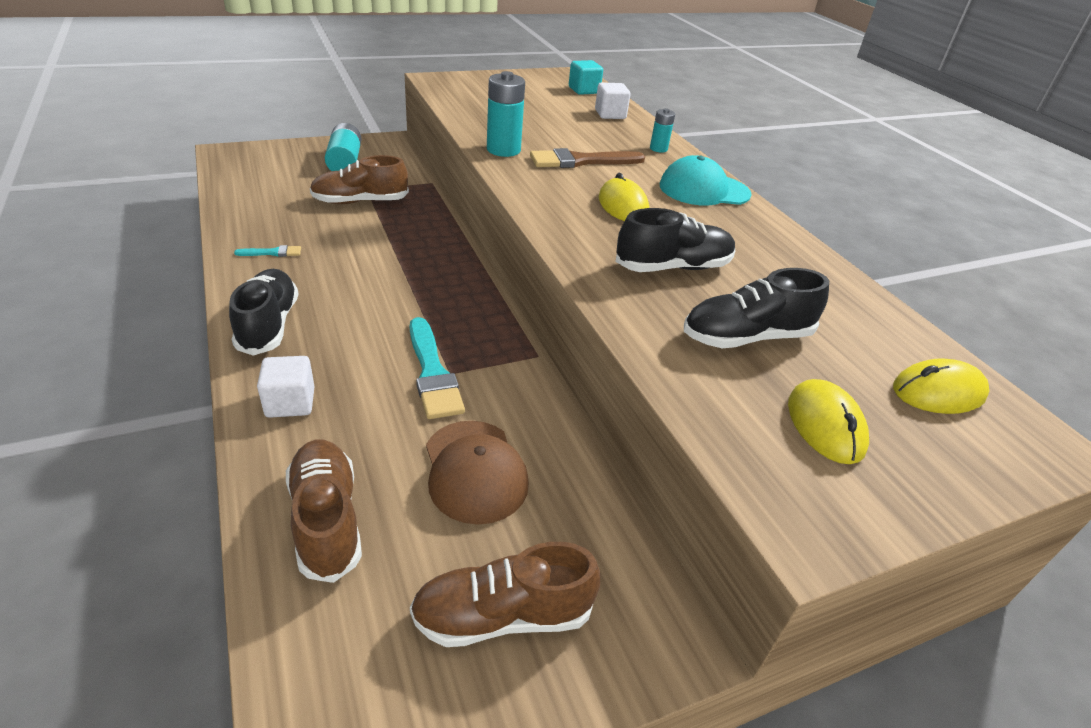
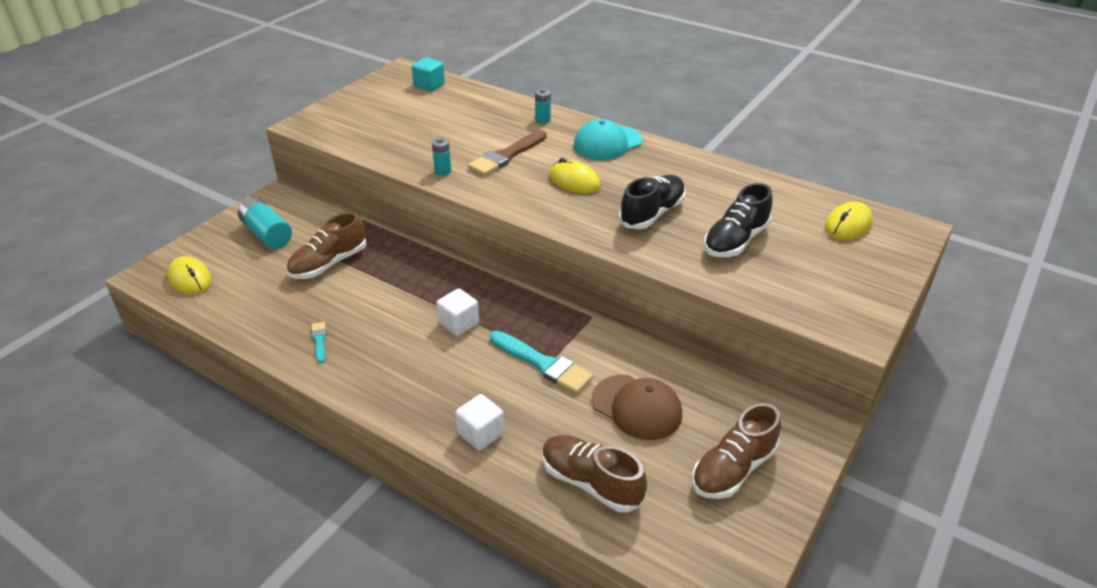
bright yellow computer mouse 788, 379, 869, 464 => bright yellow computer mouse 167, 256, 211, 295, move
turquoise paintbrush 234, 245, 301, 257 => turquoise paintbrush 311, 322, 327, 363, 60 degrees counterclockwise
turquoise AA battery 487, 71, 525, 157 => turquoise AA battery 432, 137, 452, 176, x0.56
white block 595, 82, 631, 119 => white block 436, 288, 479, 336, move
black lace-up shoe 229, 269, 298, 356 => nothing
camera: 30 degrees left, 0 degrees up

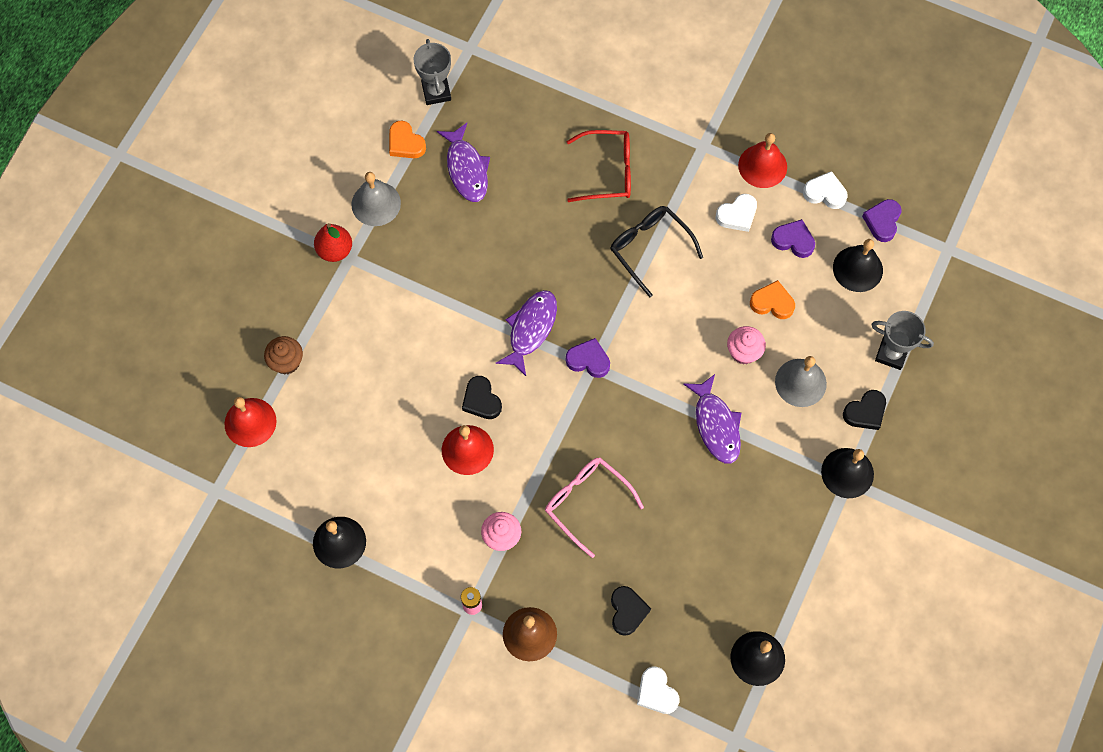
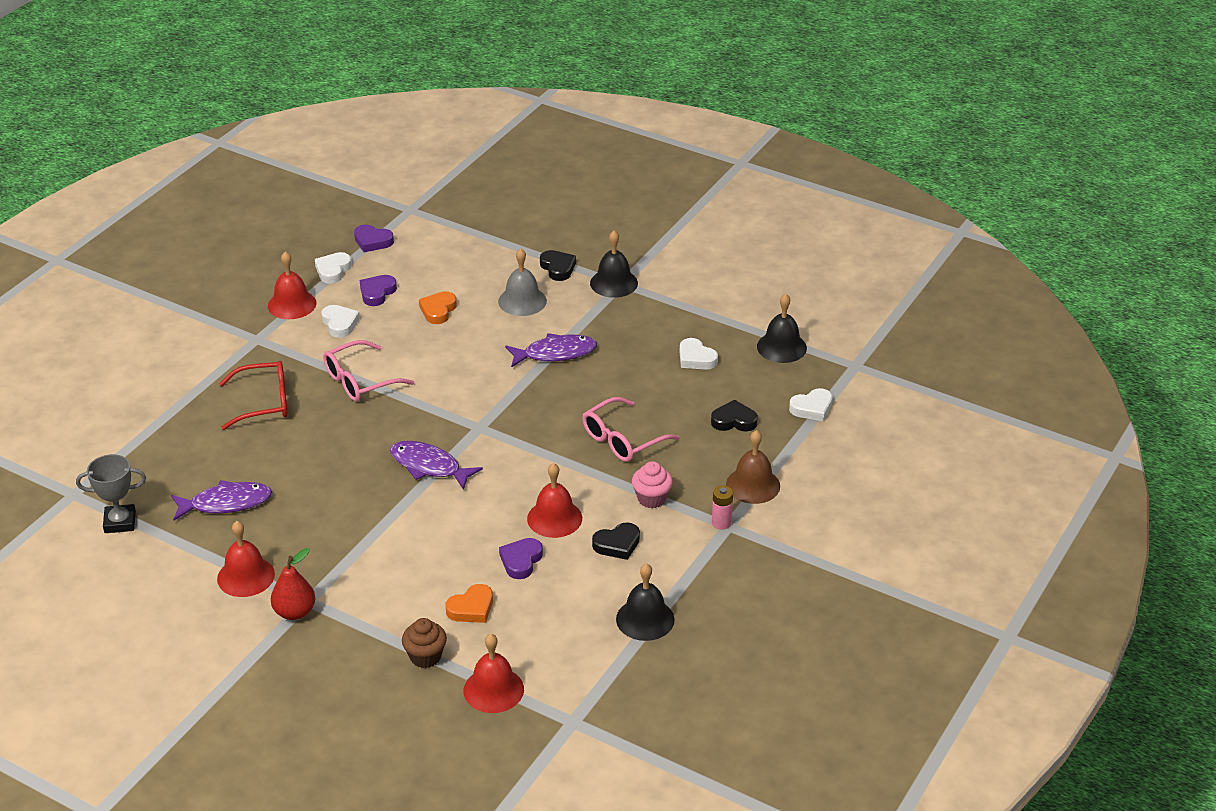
grey hand bell 351, 172, 401, 226 => red hand bell 217, 521, 275, 597
red eyeglasses 566, 130, 631, 202 => red eyeglasses 219, 361, 288, 430, 75 degrees clockwise
black eyeglasses 610, 206, 703, 297 => rose-pink eyeglasses 323, 340, 414, 402
orange-coloured heart shape 389, 120, 426, 158 => orange-coloured heart shape 446, 584, 493, 623, move
violet heart shape 566, 338, 610, 378 => violet heart shape 499, 538, 543, 579, move
black heart shape 462, 376, 502, 419 => black heart shape 592, 522, 640, 560, move
nothing => white heart shape 680, 338, 718, 370
rose-pink muffin 727, 326, 766, 365 => nothing
black hand bell 833, 239, 883, 292 => nothing
grey prize cup 871, 311, 934, 370 => nothing
camera: 85 degrees left, 30 degrees down

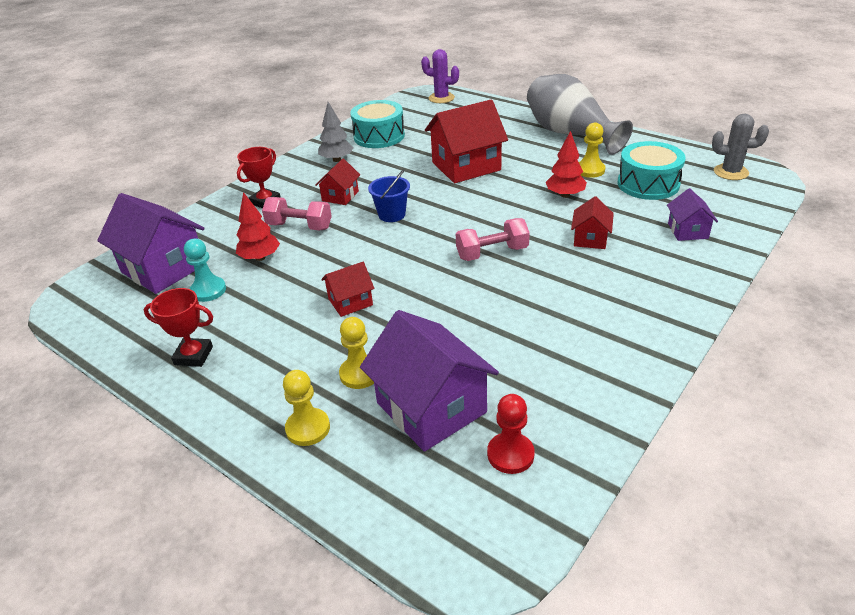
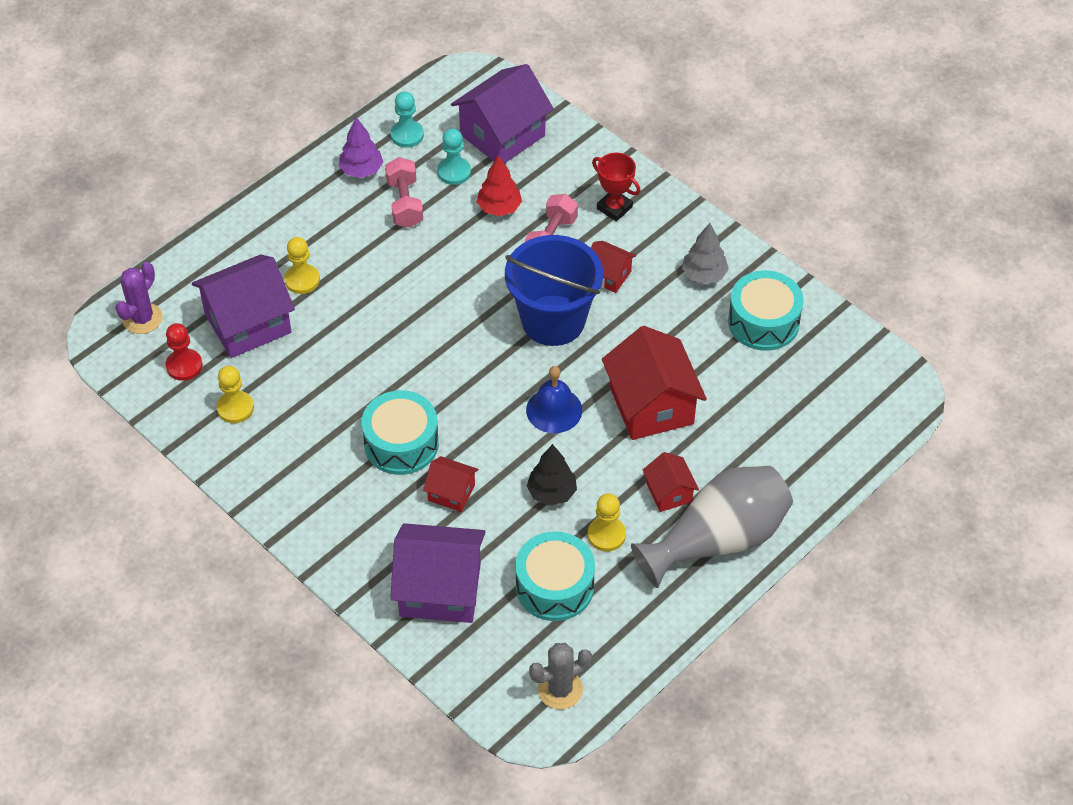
violet cactus 421, 49, 459, 103 => violet cactus 115, 262, 163, 334, move
bright yellow chess pawn 283, 370, 330, 446 => bright yellow chess pawn 217, 366, 254, 423, move
red prize cup 144, 288, 213, 367 => violet fir tree 339, 117, 383, 178
nothing => turquoise toy drum 362, 390, 439, 475
rose-pink hand weight 456, 218, 530, 261 => rose-pink hand weight 385, 157, 423, 228, move
violet toy house 667, 188, 718, 241 => violet toy house 390, 523, 486, 623, x1.94
nothing => turquoise chess pawn 391, 91, 424, 148
cobalt pail 368, 170, 410, 222 => cobalt pail 505, 235, 603, 346, x2.02
nothing => cobalt hand bell 526, 366, 582, 433
red fir tree 546, 131, 587, 198 => black fir tree 527, 444, 577, 506
grey cactus 712, 114, 769, 180 => grey cactus 529, 643, 592, 709, 45 degrees clockwise
red toy house 321, 262, 375, 317 => red toy house 643, 452, 699, 512, move
camera: 95 degrees right, 15 degrees up

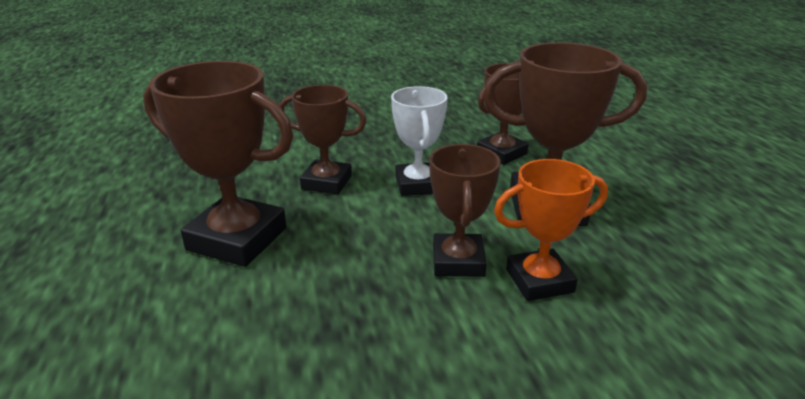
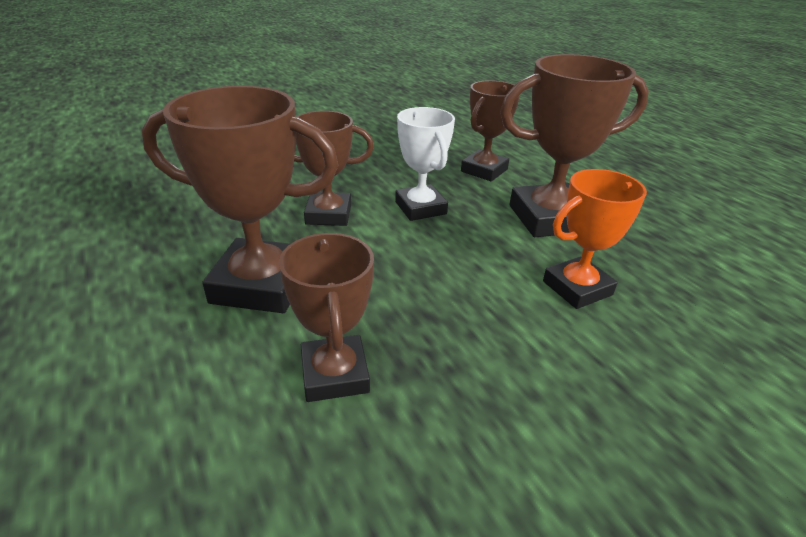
brown prize cup 429, 144, 501, 277 => brown prize cup 279, 233, 374, 402, move
camera: 15 degrees left, 5 degrees up

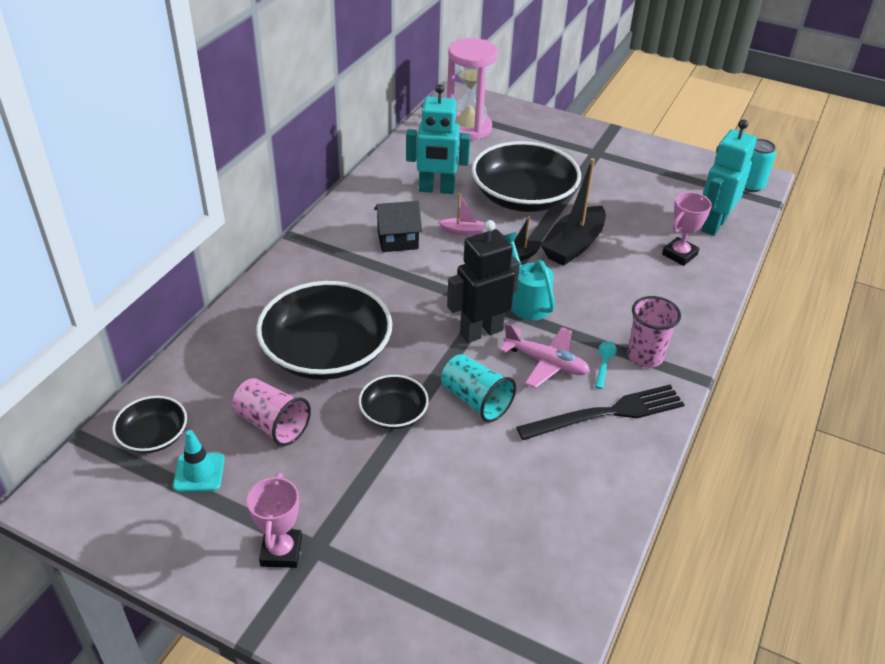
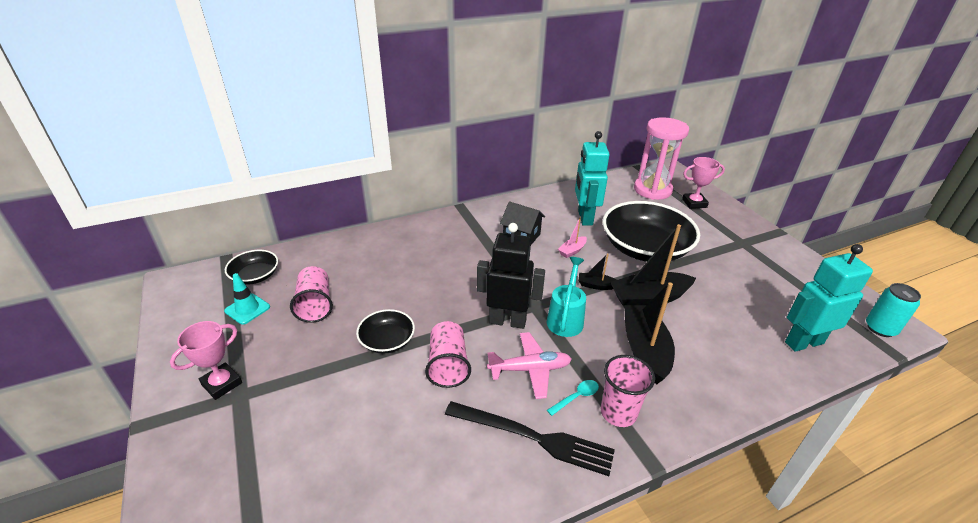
turquoise tumbler 441, 354, 516, 422 => rose-pink tumbler 425, 321, 471, 388
rose-pink aeroplane 500, 323, 590, 388 => rose-pink aeroplane 487, 332, 572, 399, 75 degrees counterclockwise
rose-pink toy boat 439, 193, 485, 236 => rose-pink toy boat 558, 218, 587, 258, 90 degrees clockwise
turquoise toy robot 406, 84, 471, 194 => turquoise toy robot 575, 131, 610, 226, 45 degrees clockwise
nothing => black toy boat 624, 283, 675, 385
rose-pink prize cup 662, 192, 712, 266 => rose-pink prize cup 682, 157, 725, 209, move
black bowl 256, 281, 392, 380 => nothing
camera: 40 degrees right, 5 degrees down

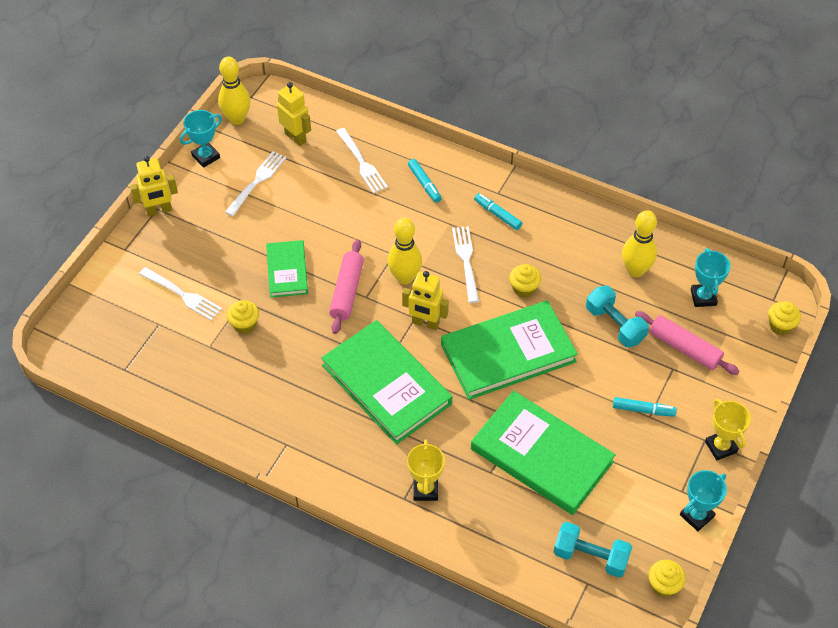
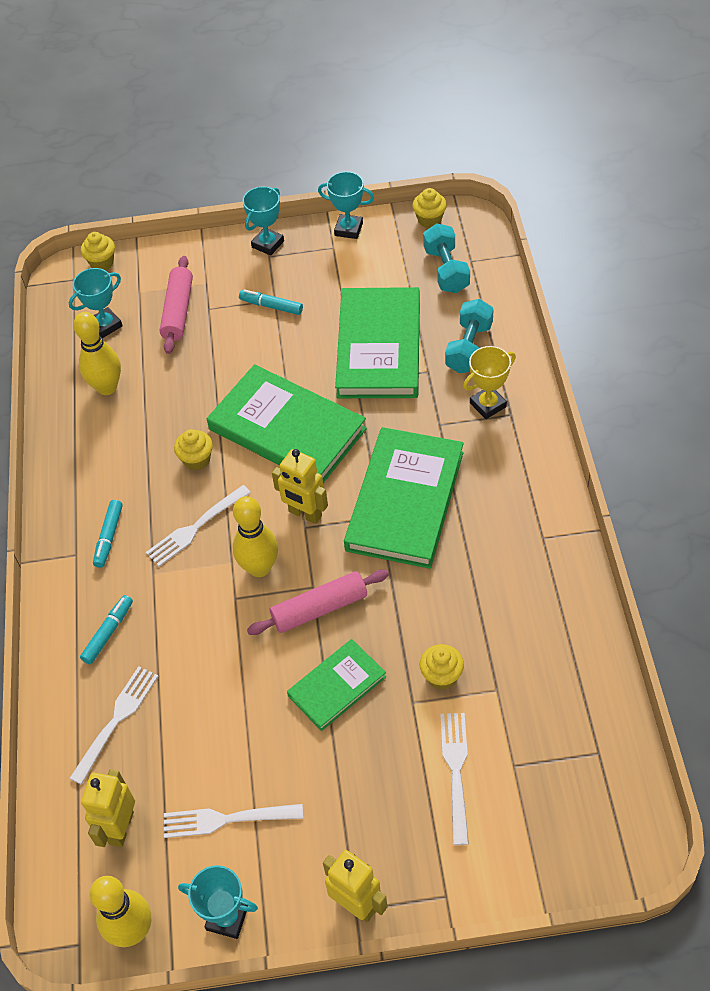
turquoise felt pen 613, 397, 677, 417 => turquoise felt pen 239, 289, 303, 315, 45 degrees counterclockwise
bright yellow prize cup 705, 399, 751, 460 => turquoise prize cup 243, 187, 284, 256
bright yellow toy robot 402, 271, 449, 330 => bright yellow toy robot 272, 449, 328, 524, 135 degrees clockwise
turquoise hand weight 586, 286, 649, 347 => turquoise hand weight 445, 299, 494, 373, move
camera: 120 degrees left, 0 degrees up

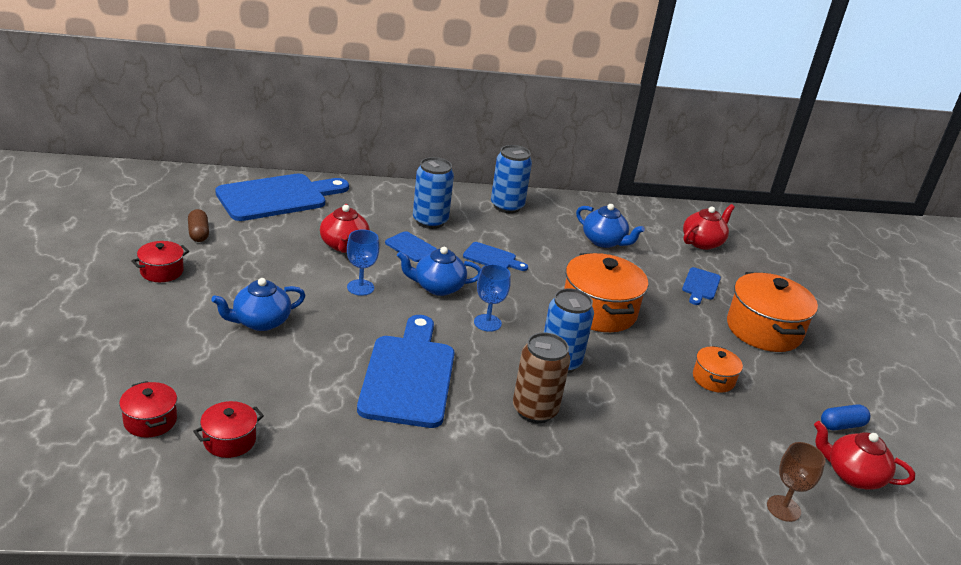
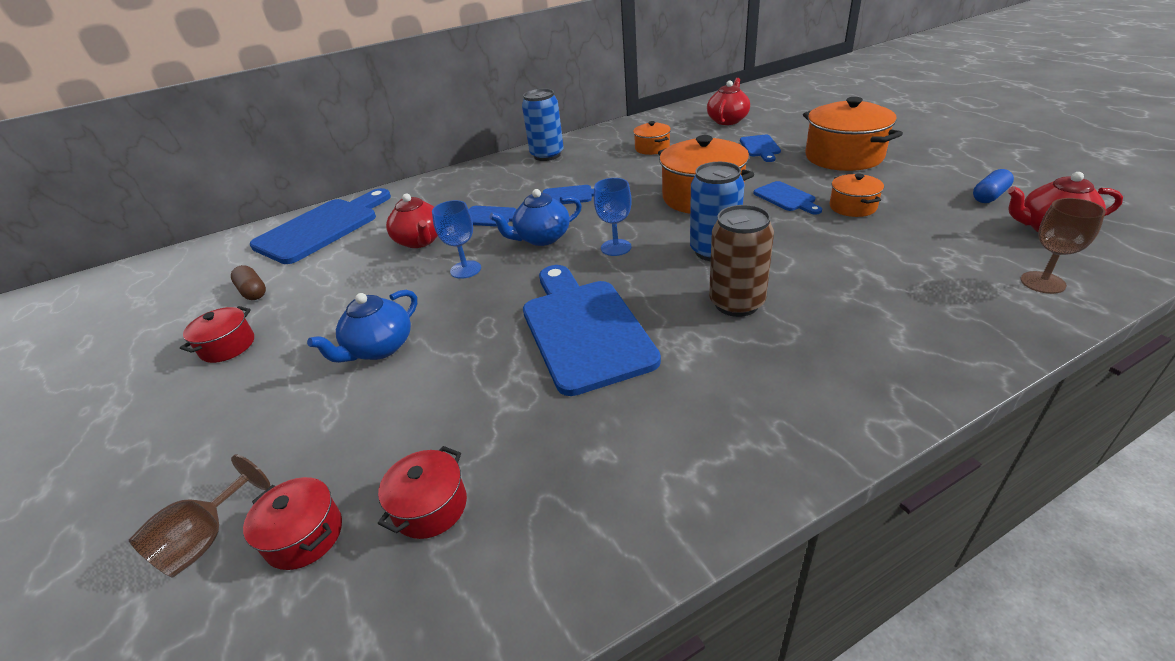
nothing => brown chalice 129, 454, 270, 578
cobalt tea pot 576, 204, 645, 248 => orange-coloured stockpot 633, 121, 671, 155
nothing => cobalt cutting board 753, 181, 822, 214
cobalt can 413, 157, 454, 229 => nothing
camera: 15 degrees left, 5 degrees up

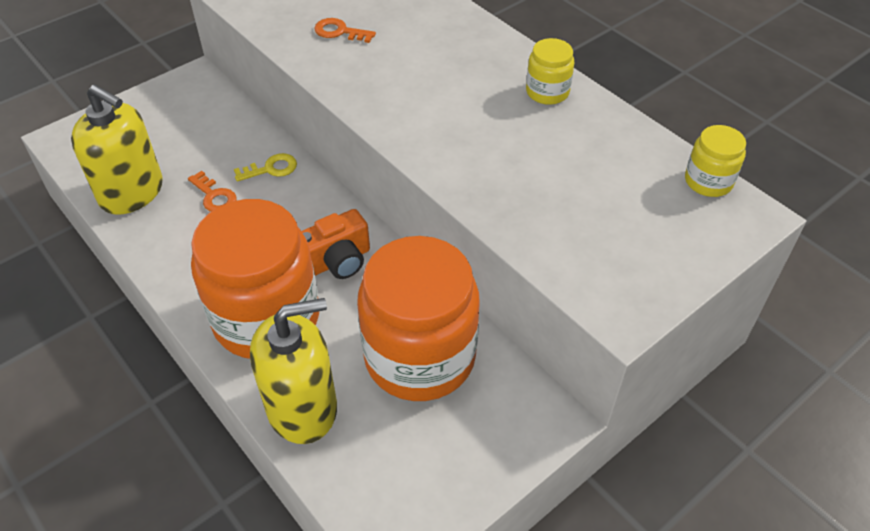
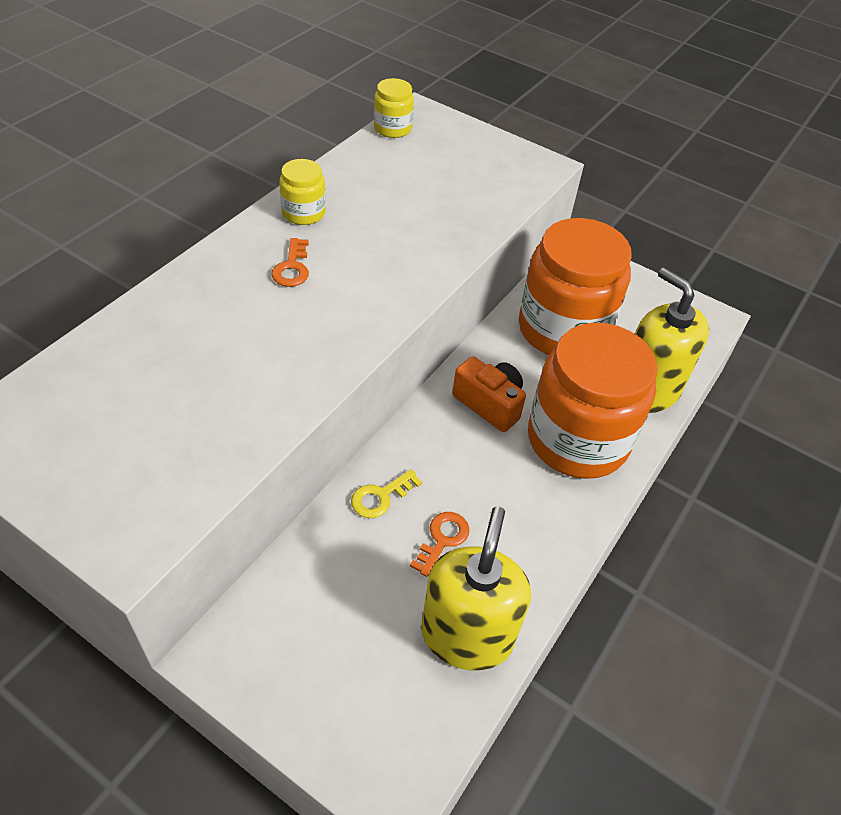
orange-coloured door key 314, 18, 376, 43 => orange-coloured door key 271, 238, 309, 287, move
bright yellow door key 234, 153, 297, 182 => bright yellow door key 351, 469, 422, 518, 90 degrees counterclockwise
camera: 110 degrees left, 0 degrees up

